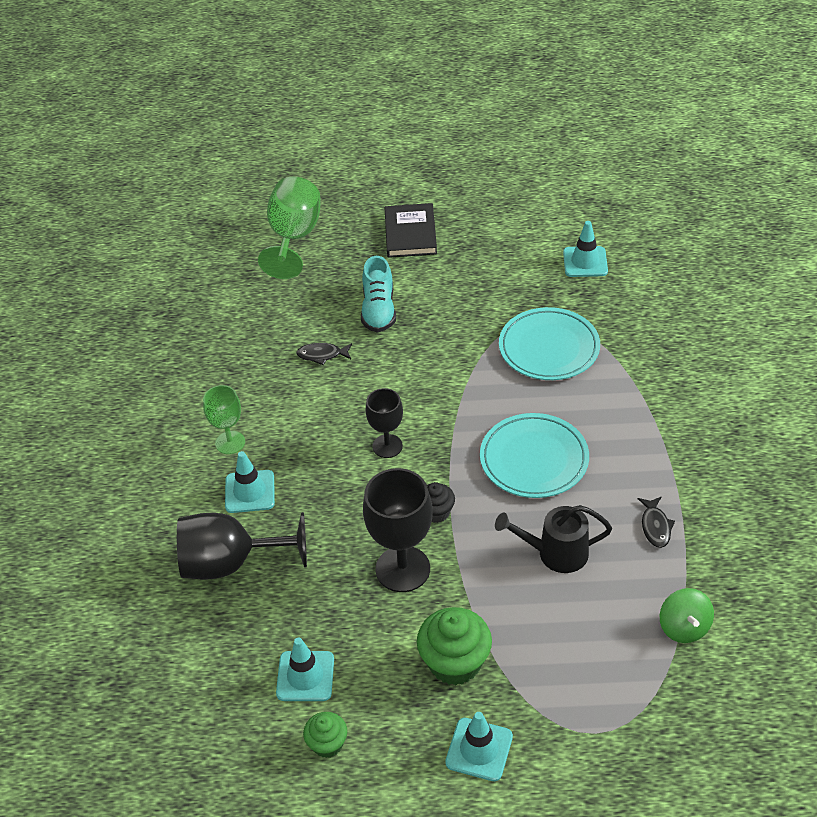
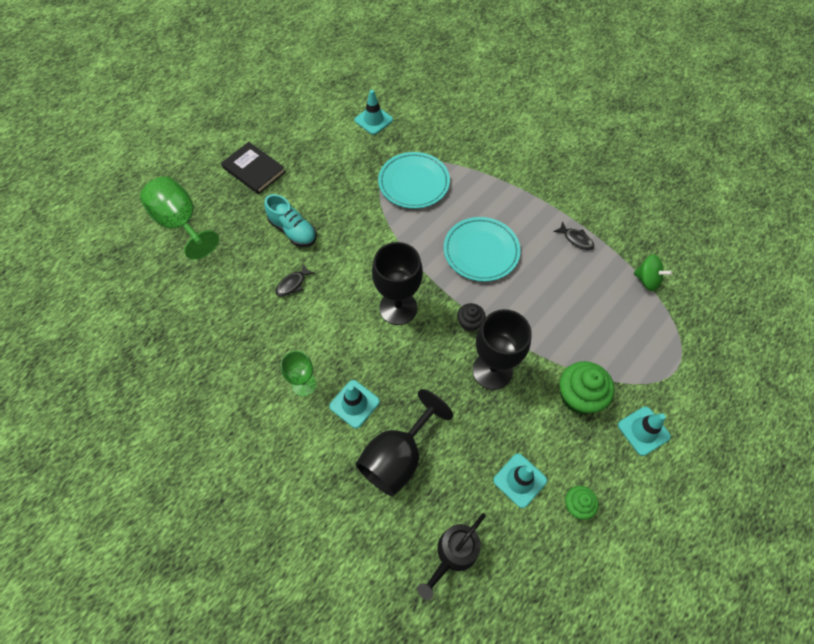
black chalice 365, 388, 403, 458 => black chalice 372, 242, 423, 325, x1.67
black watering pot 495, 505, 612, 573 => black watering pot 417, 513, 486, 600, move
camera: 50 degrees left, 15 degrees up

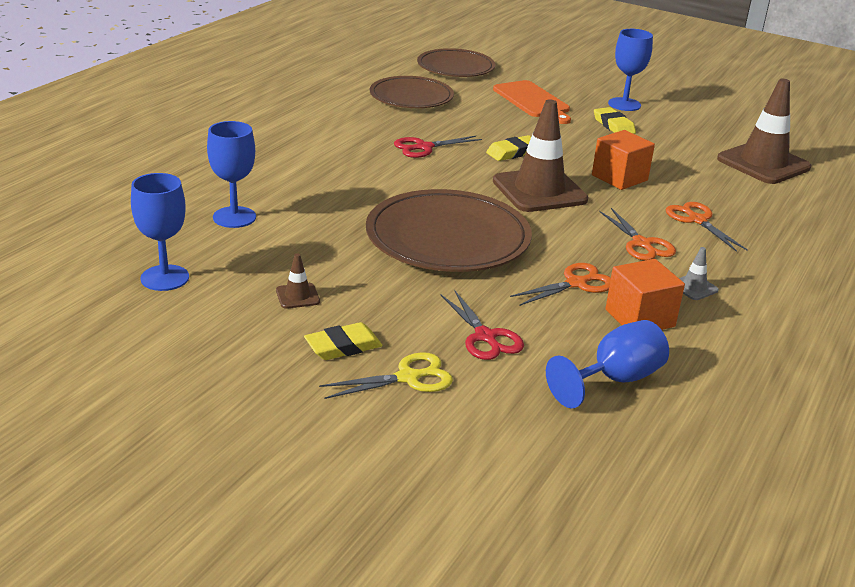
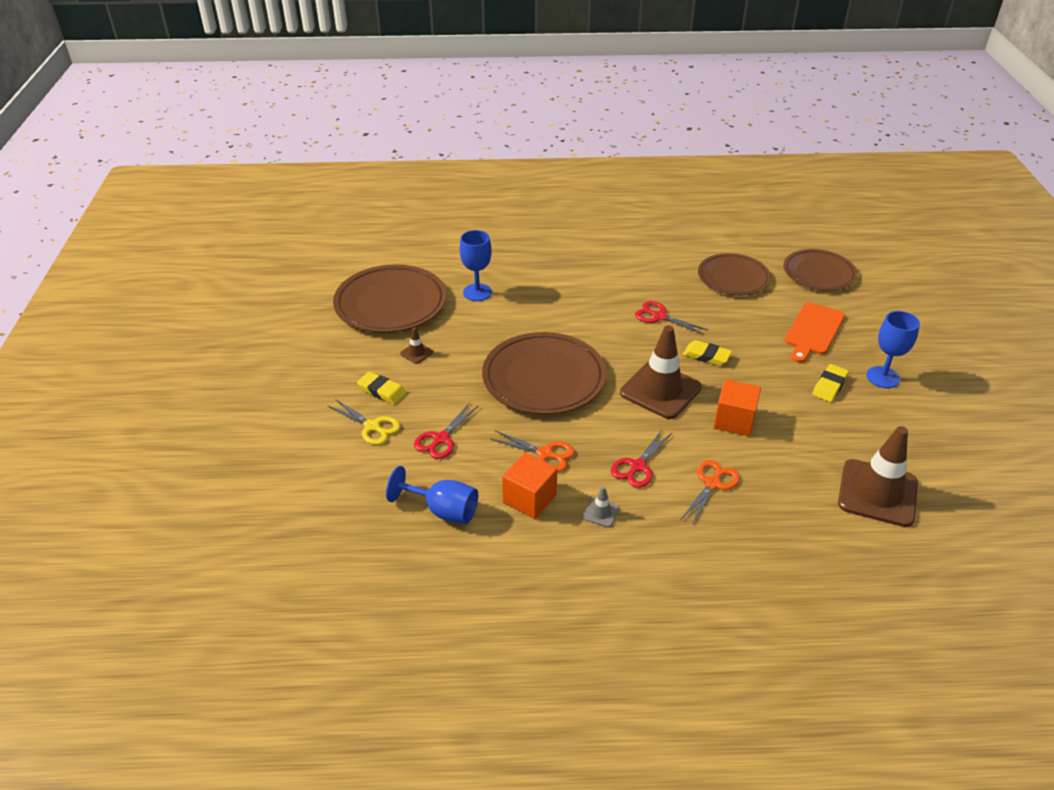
cobalt chalice 131, 173, 189, 291 => brown plate 333, 264, 447, 333
orange-coloured scissors 599, 208, 676, 261 => red scissors 611, 430, 672, 488
camera: 60 degrees right, 10 degrees up

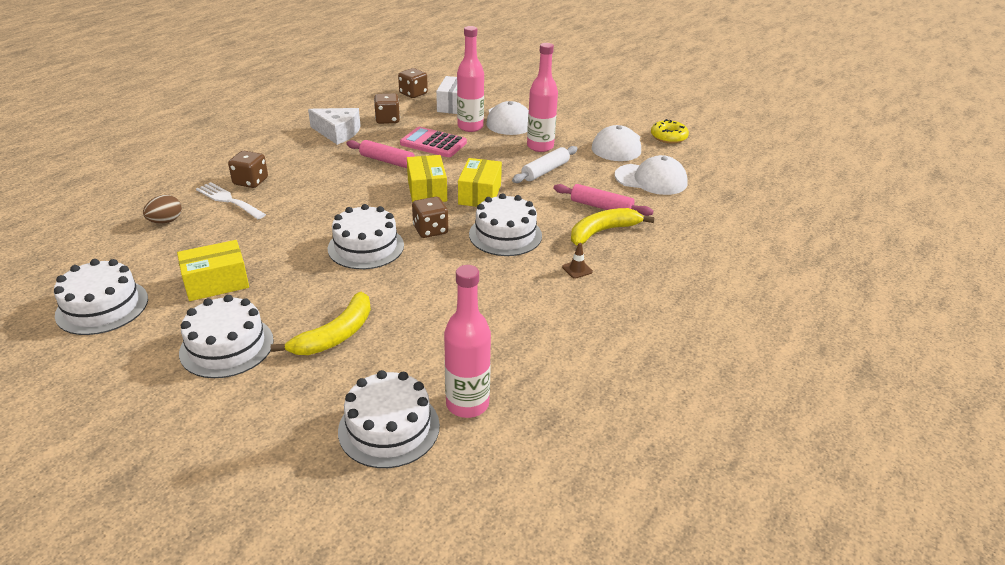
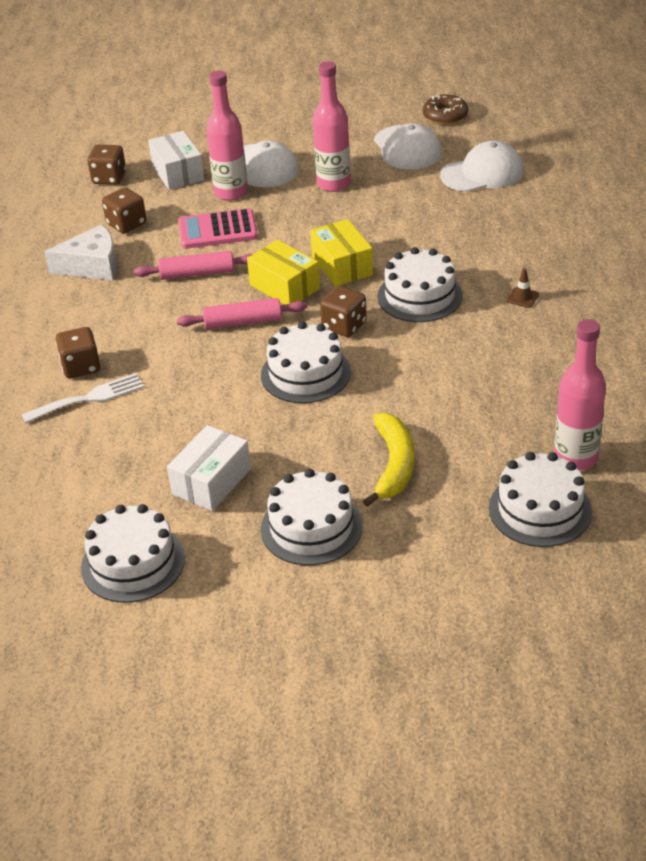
white fork 196, 182, 266, 219 => white fork 22, 373, 144, 423, 150 degrees clockwise
bright yellow parcel 177, 240, 249, 301 => white parcel 167, 425, 251, 511
rose-pink pastry roller 553, 184, 653, 216 => rose-pink pastry roller 177, 298, 307, 329, move
bright yellow doughnut 651, 119, 689, 144 => brown doughnut 423, 95, 468, 125
brown egg shape 143, 195, 182, 224 => nothing
white pastry roller 512, 146, 578, 183 => nothing
bright yellow banana 571, 208, 654, 246 => nothing
camera: 30 degrees left, 5 degrees up

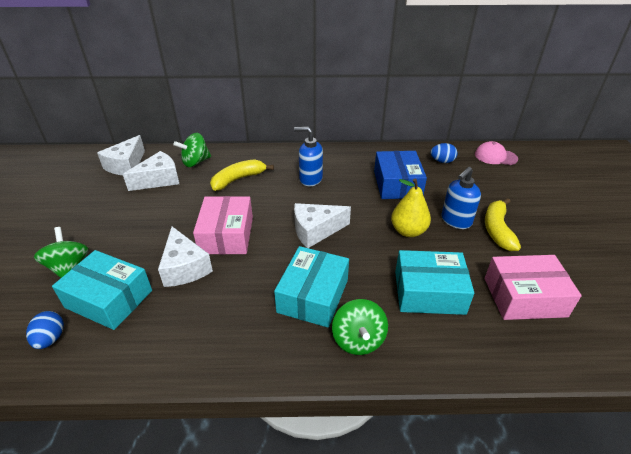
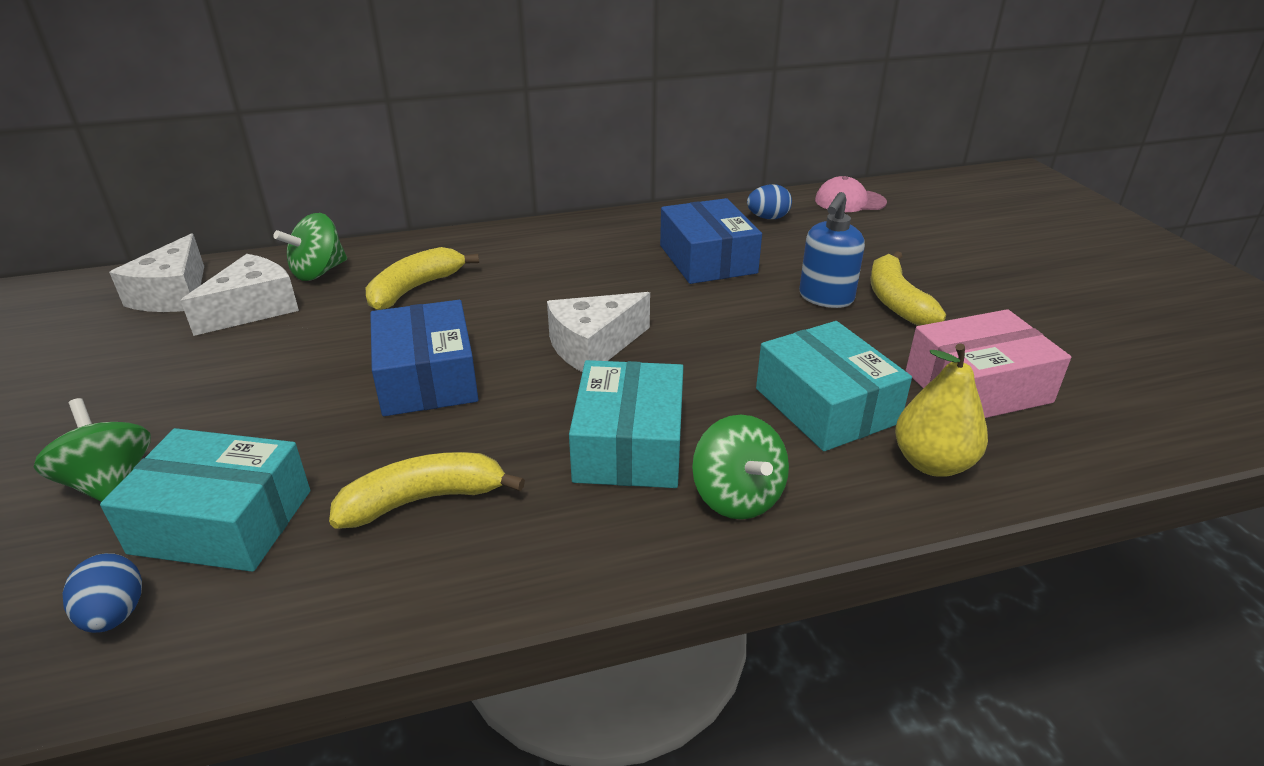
nothing => bright yellow banana 329, 452, 525, 529
rose-pink parcel 193, 196, 253, 254 => cobalt parcel 370, 300, 478, 416
turquoise parcel 395, 250, 474, 315 => turquoise parcel 756, 321, 912, 451, 75 degrees clockwise
bright yellow pear fruit 391, 178, 431, 237 => bright yellow pear fruit 895, 344, 988, 477, move
white piece of cheese 158, 227, 213, 287 => nothing
cobalt pump bottle 294, 127, 323, 186 => nothing
camera: 15 degrees left, 5 degrees down

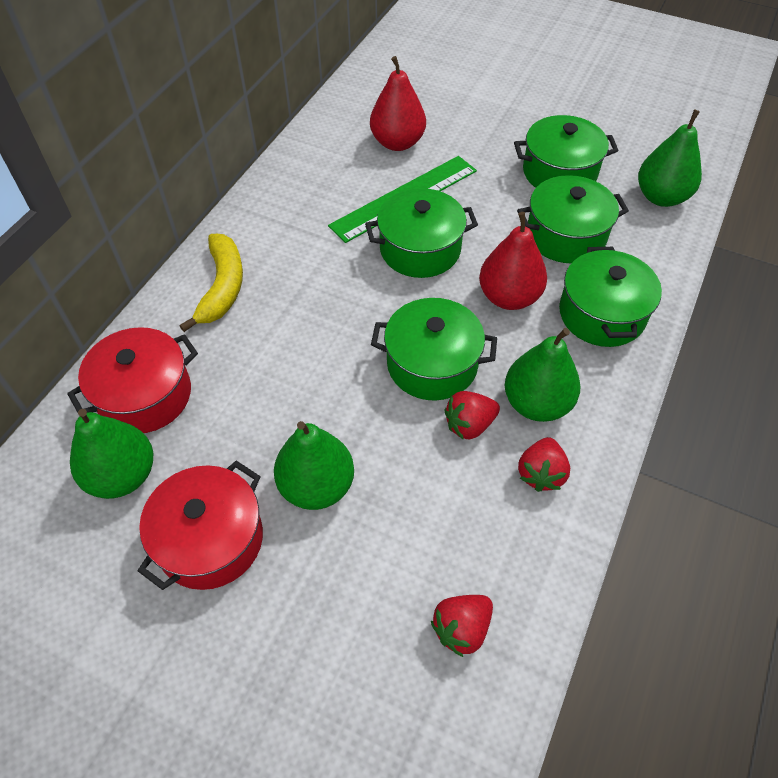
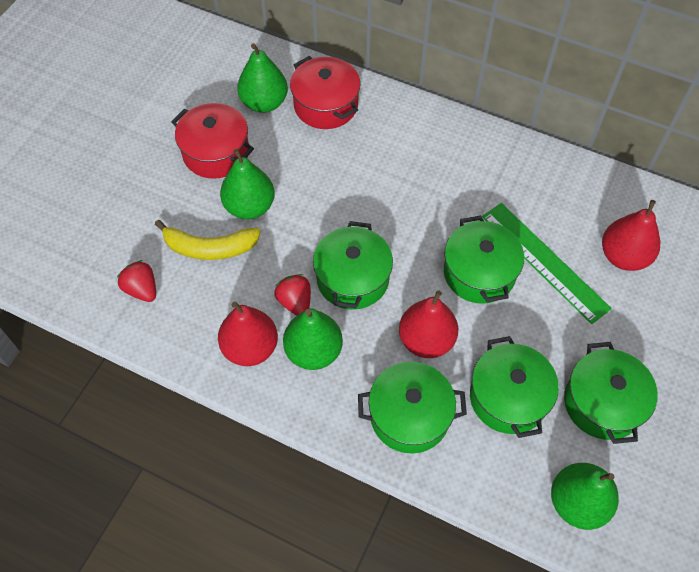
bright yellow banana 180, 234, 243, 332 => bright yellow banana 155, 220, 261, 260, move
red berry 518, 437, 570, 492 => red pear fruit 218, 302, 278, 366
camera: 90 degrees right, 5 degrees up

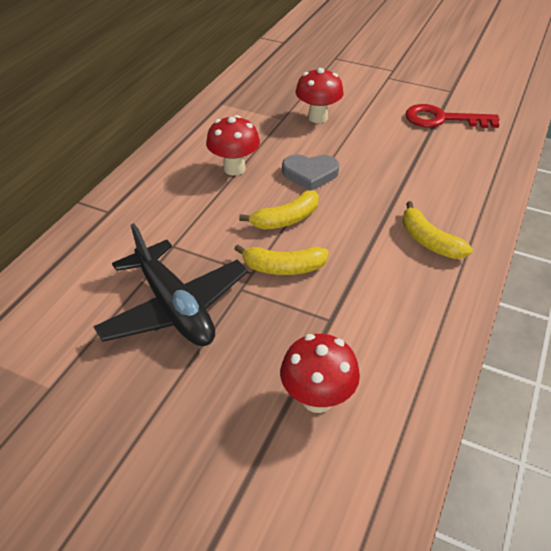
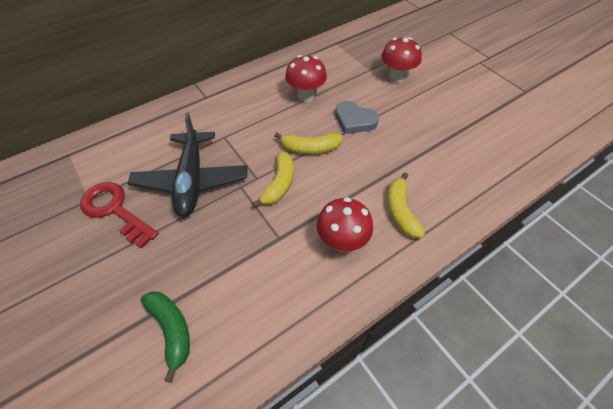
red door key 405, 104, 499, 128 => red door key 80, 182, 159, 248, move
nothing => emerald banana 141, 291, 190, 383
bright yellow banana 234, 244, 329, 275 => bright yellow banana 252, 151, 294, 208, 105 degrees counterclockwise
red fungus 280, 334, 360, 413 => red fungus 317, 197, 373, 252, move
camera: 30 degrees right, 10 degrees up

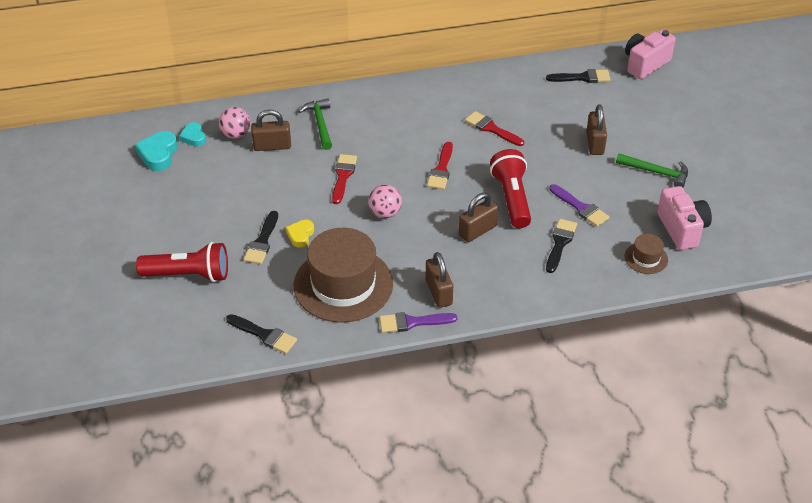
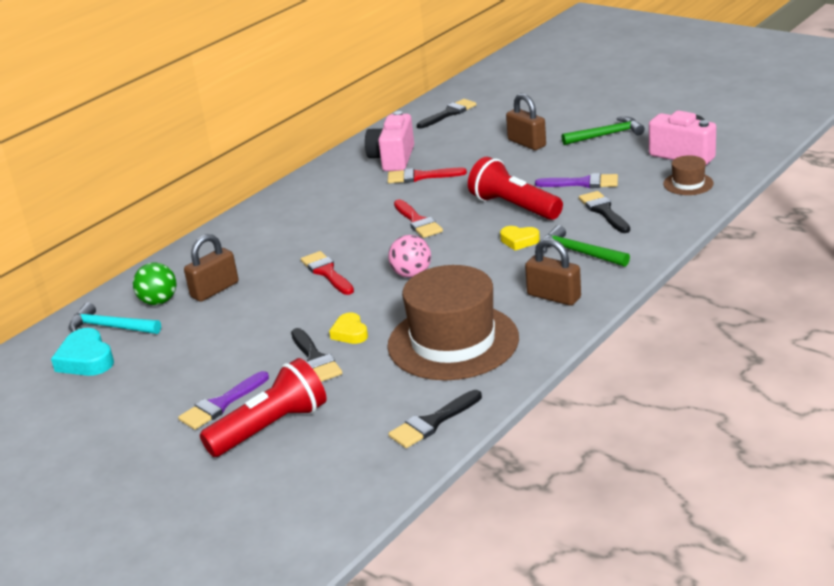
turquoise heart shape 179, 122, 206, 146 => turquoise claw hammer 69, 302, 161, 334
rose-pink ball 219, 107, 250, 139 => emerald ball 133, 263, 176, 305
violet paintbrush 379, 312, 457, 333 => violet paintbrush 178, 371, 269, 430, move
rose-pink compact camera 625, 30, 676, 79 => rose-pink compact camera 365, 111, 414, 171, move
black paintbrush 226, 314, 297, 354 => black paintbrush 388, 390, 482, 448, 150 degrees clockwise
brown lock 459, 193, 498, 242 => bright yellow heart shape 500, 226, 540, 250
emerald claw hammer 299, 98, 332, 150 => emerald claw hammer 543, 225, 630, 267, move
camera: 35 degrees left, 15 degrees down

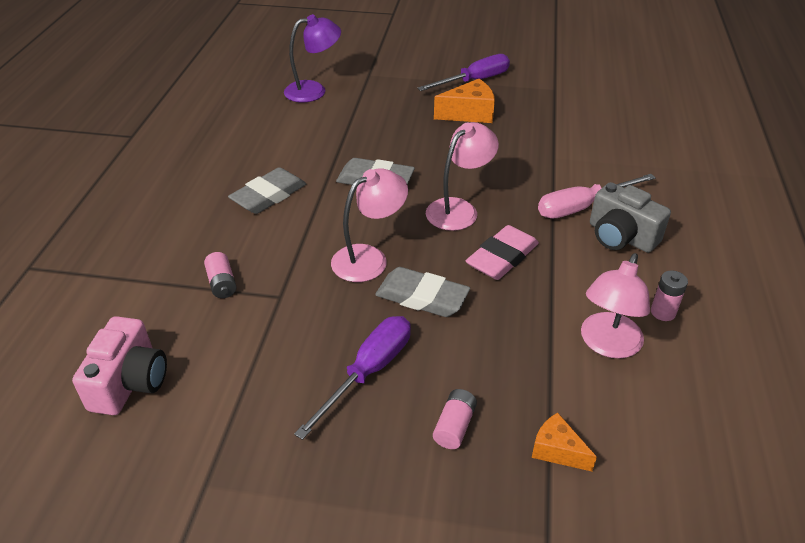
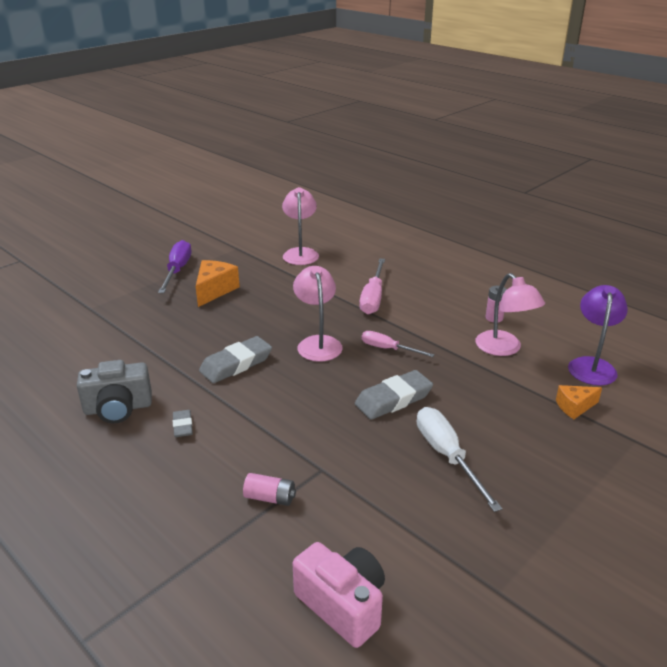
grey compact camera 590, 182, 671, 253 => grey compact camera 77, 360, 152, 423, move
grey gum eraser 228, 167, 306, 214 => grey gum eraser 173, 410, 193, 437, x0.53
rose-pink lamp 331, 168, 408, 282 => rose-pink lamp 282, 187, 319, 265, move
rose-pink gum eraser 466, 225, 539, 280 => rose-pink screwdriver 362, 331, 435, 357
violet screwdriver 294, 316, 411, 440 => white screwdriver 417, 407, 502, 512
violet lamp 284, 14, 341, 103 => violet lamp 568, 285, 628, 386, move
rose-pink AA battery 433, 389, 477, 449 => nothing
camera: 55 degrees left, 10 degrees down

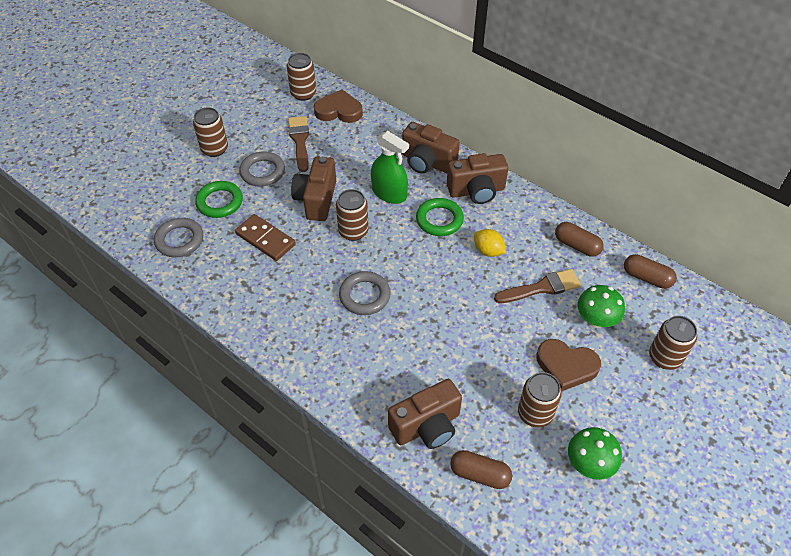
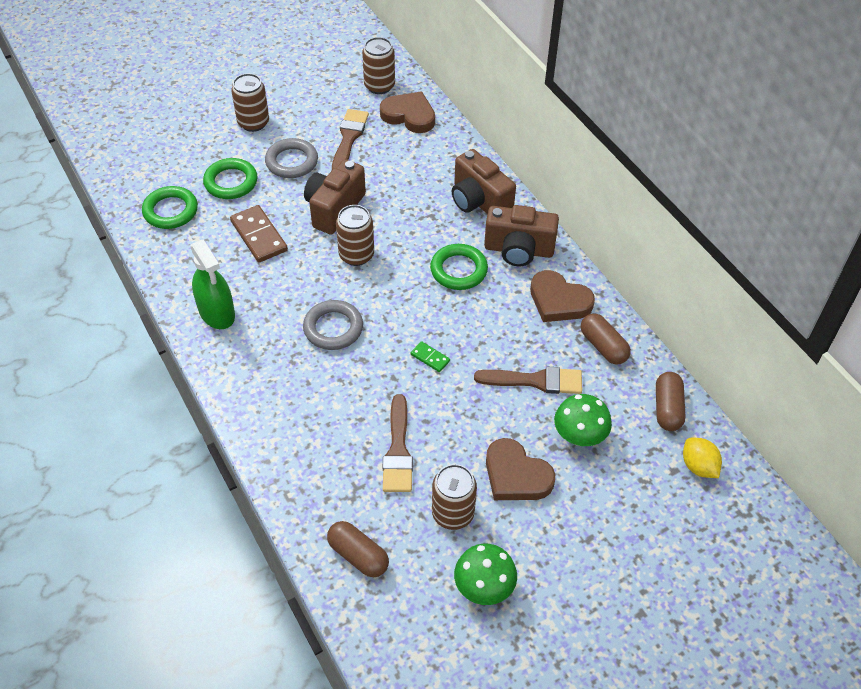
grey torus 154, 218, 203, 257 => emerald torus 142, 186, 198, 229
emerald spray cleaner 371, 131, 409, 204 => emerald spray cleaner 190, 239, 235, 329, move
nothing => brown paintbrush 383, 394, 413, 492
nothing => emerald domino tile 411, 341, 450, 372
nothing => brown heart shape 530, 270, 595, 322
brown pill shape 624, 254, 677, 289 => brown pill shape 656, 372, 685, 431, 45 degrees clockwise
bright yellow lemon 474, 229, 506, 257 => bright yellow lemon 683, 438, 722, 478, move
brown compact camera 388, 379, 462, 449 => nothing
brown can 649, 316, 697, 370 => nothing
camera: 20 degrees right, 0 degrees up

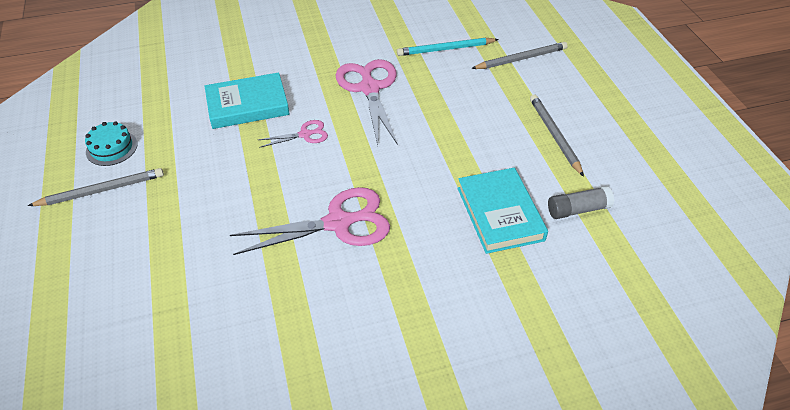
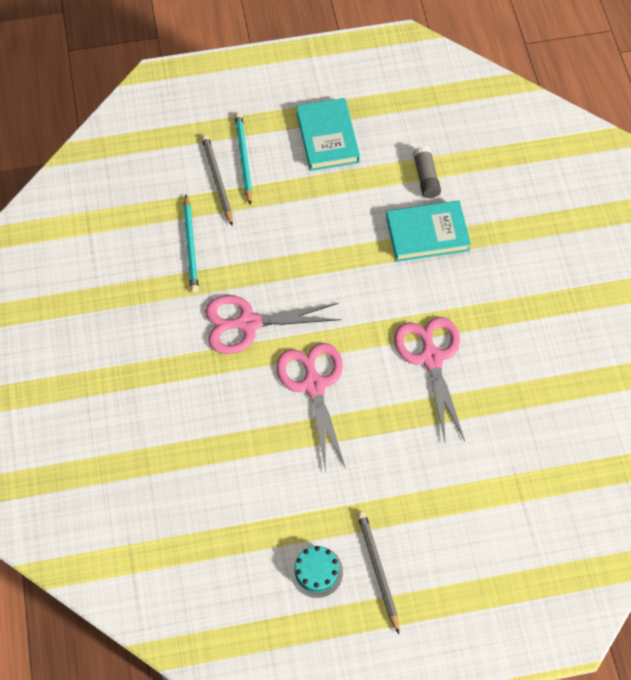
nothing => turquoise wooden pencil 235, 112, 252, 205
rose-pink scissors 259, 120, 328, 148 => rose-pink scissors 276, 343, 346, 471, x2.00
turquoise hardcover 205, 72, 289, 129 => turquoise hardcover 296, 98, 360, 171, move
grey wooden pencil 530, 95, 584, 177 => nothing
camera: 85 degrees left, 15 degrees up

